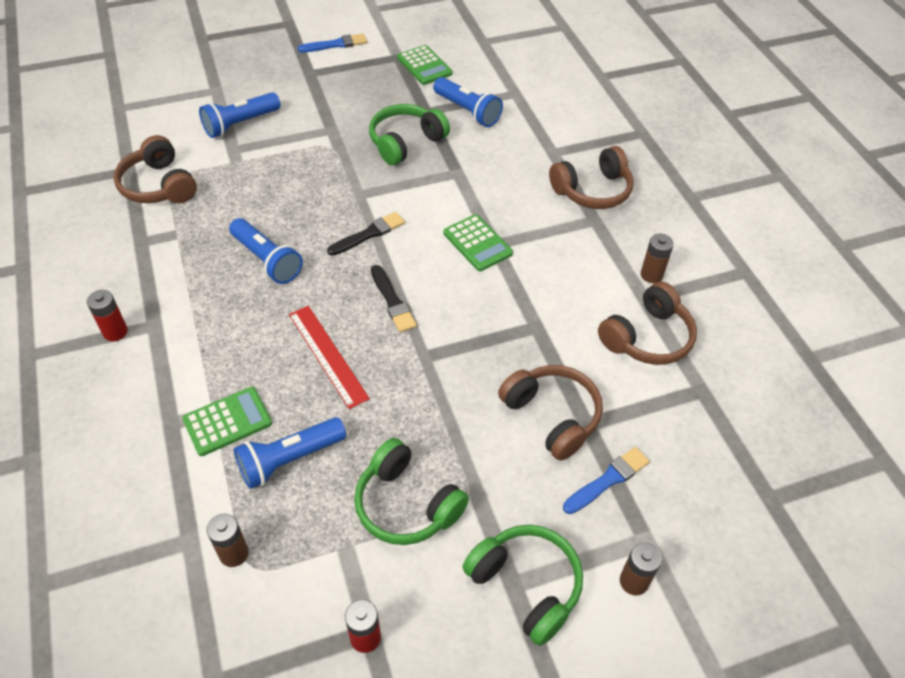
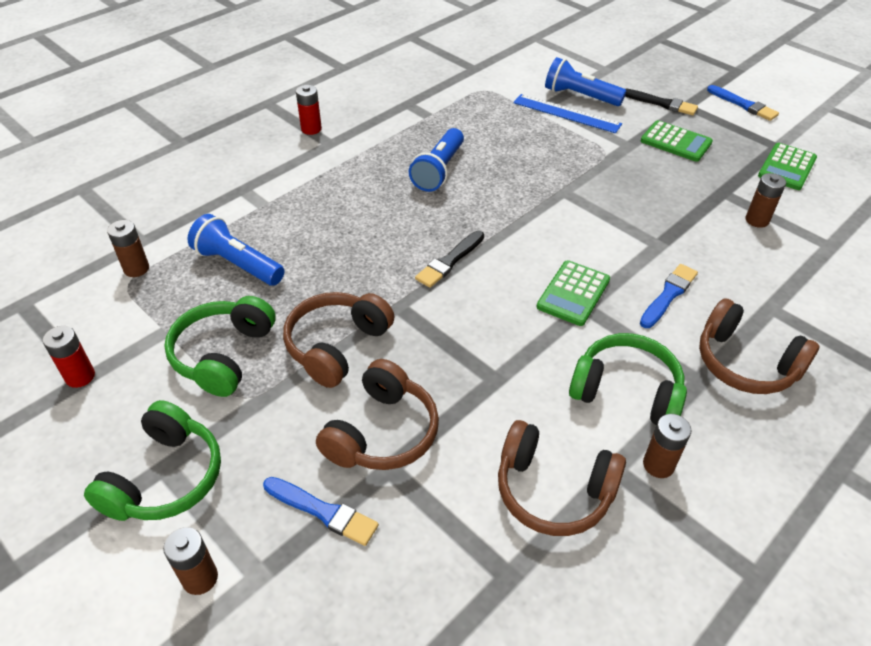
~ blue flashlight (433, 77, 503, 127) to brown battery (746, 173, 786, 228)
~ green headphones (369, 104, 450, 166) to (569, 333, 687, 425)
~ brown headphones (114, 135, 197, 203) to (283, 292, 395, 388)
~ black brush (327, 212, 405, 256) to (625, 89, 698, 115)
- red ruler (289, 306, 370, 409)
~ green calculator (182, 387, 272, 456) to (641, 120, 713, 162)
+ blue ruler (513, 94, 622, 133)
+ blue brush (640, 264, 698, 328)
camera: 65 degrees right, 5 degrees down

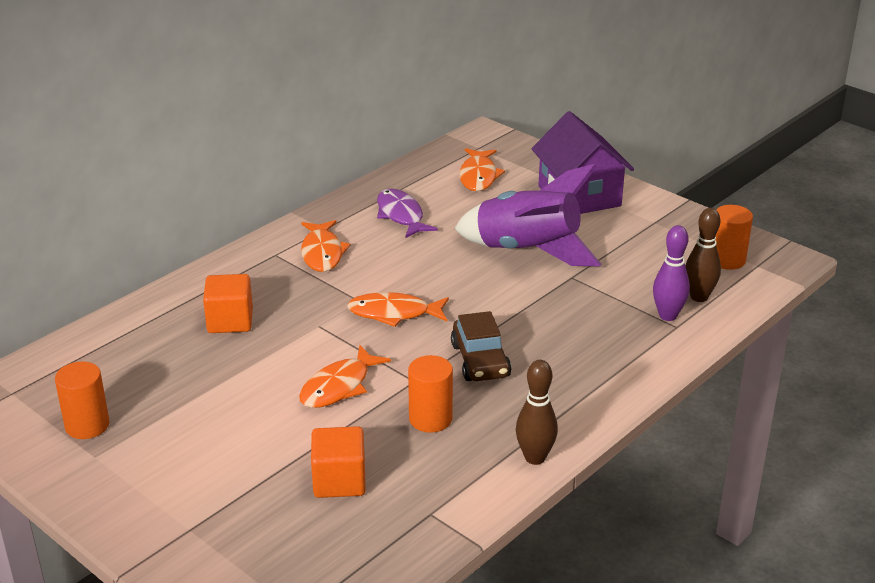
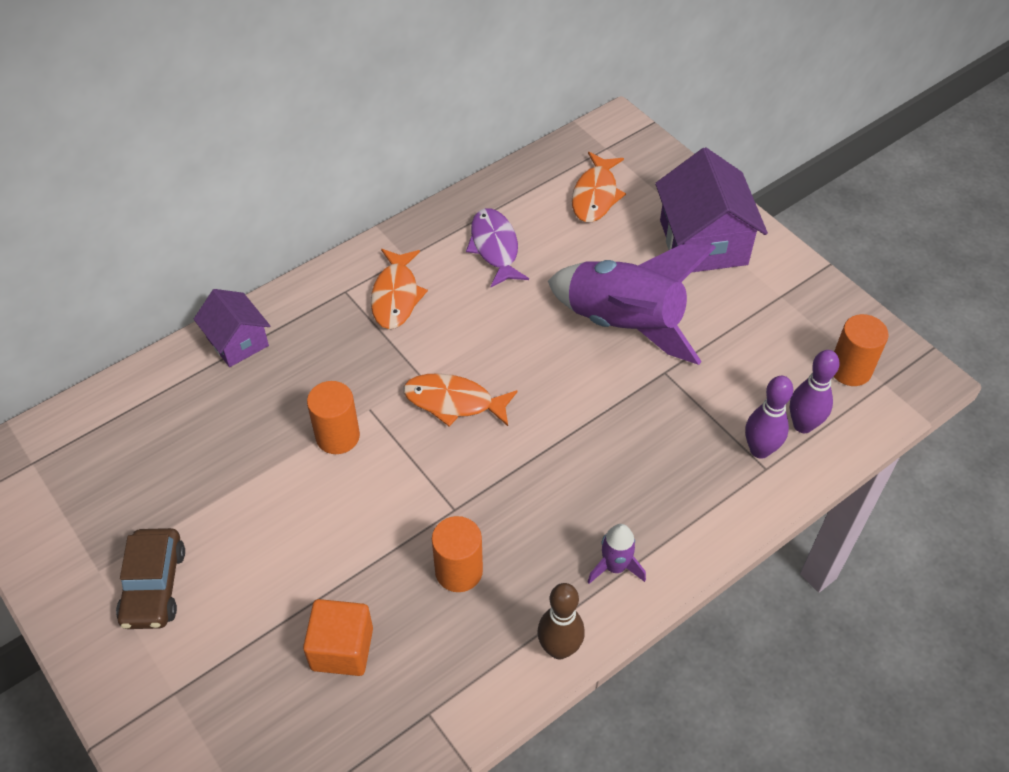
~ brown bowling pin (685, 208, 721, 302) to purple bowling pin (790, 350, 840, 433)
- orange cube (203, 274, 253, 333)
~ brown car (451, 311, 511, 381) to (116, 528, 185, 629)
- orange fish (299, 345, 391, 408)
~ orange cylinder (55, 362, 110, 439) to (307, 381, 360, 454)
+ purple house (194, 289, 270, 367)
+ purple rocket (587, 524, 646, 584)
camera: 10 degrees right, 20 degrees up

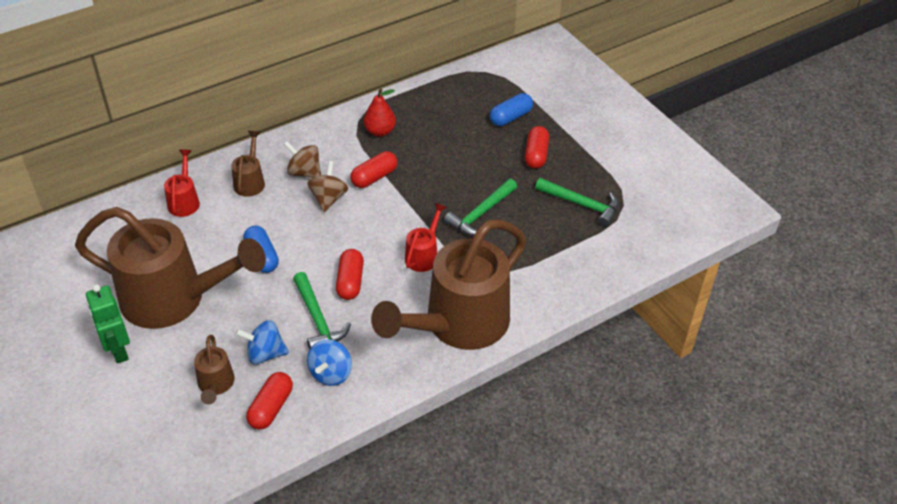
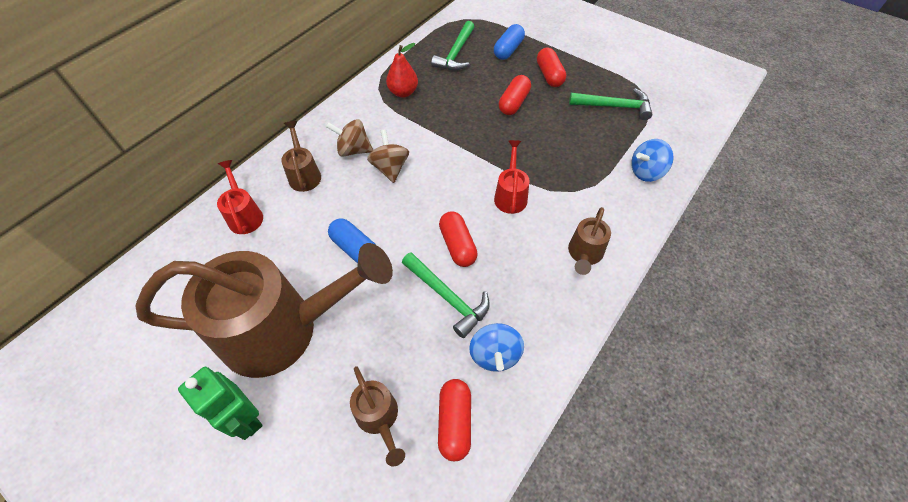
~ red capsule (350, 151, 398, 188) to (499, 75, 531, 115)
~ green hammer (444, 179, 517, 236) to (431, 21, 474, 70)
~ brown watering can (371, 219, 526, 350) = (568, 207, 611, 275) x0.42
~ blue spinning top (235, 320, 289, 364) to (631, 139, 674, 182)
camera: 20 degrees left, 10 degrees up

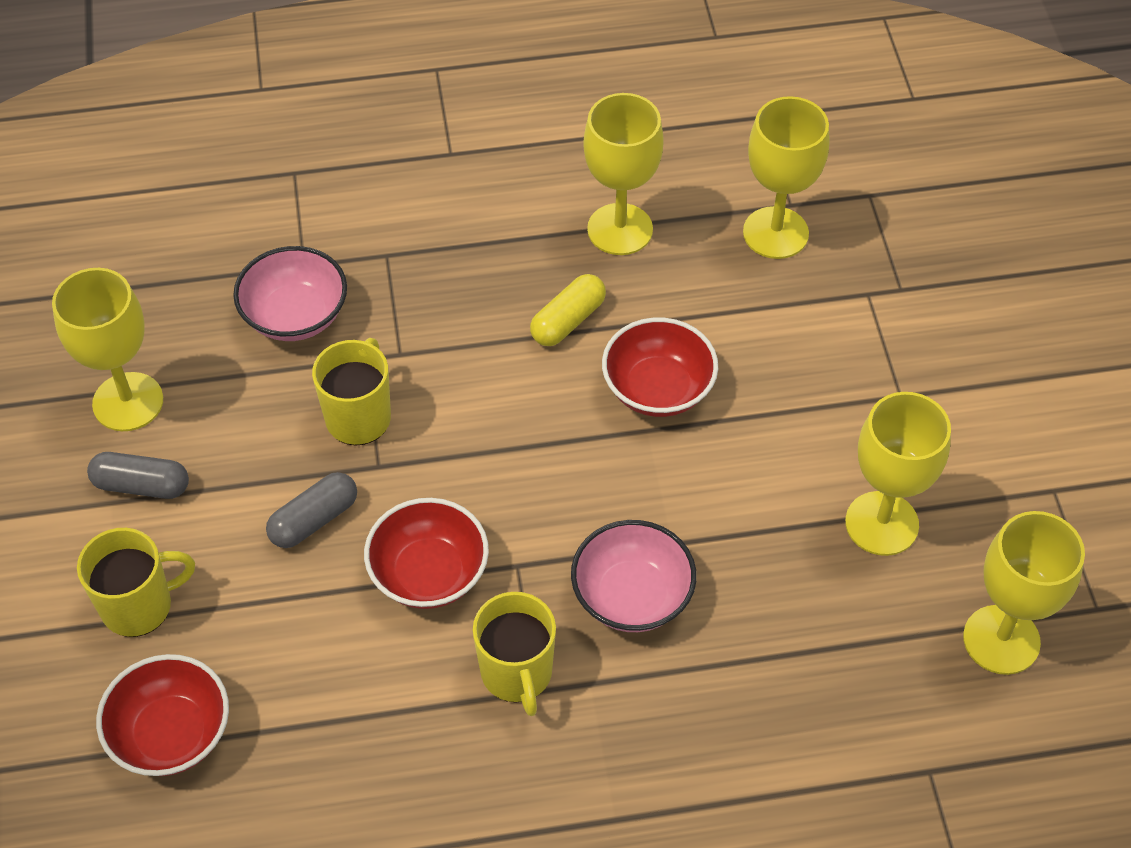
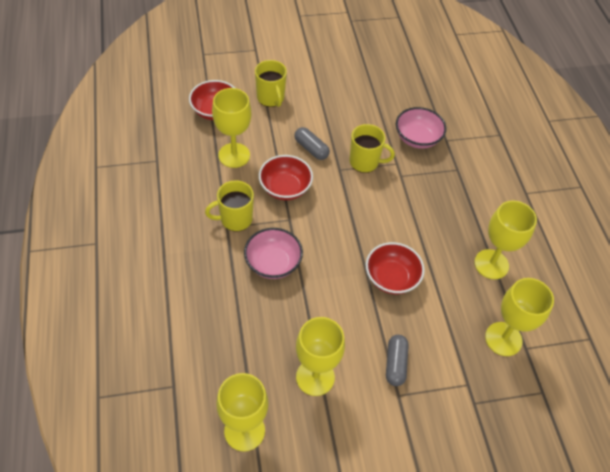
~ yellow goblet (52, 268, 163, 431) to (212, 88, 251, 168)
- yellow capsule (530, 274, 606, 346)
~ grey capsule (87, 452, 189, 499) to (386, 335, 409, 386)
camera: 85 degrees right, 0 degrees up

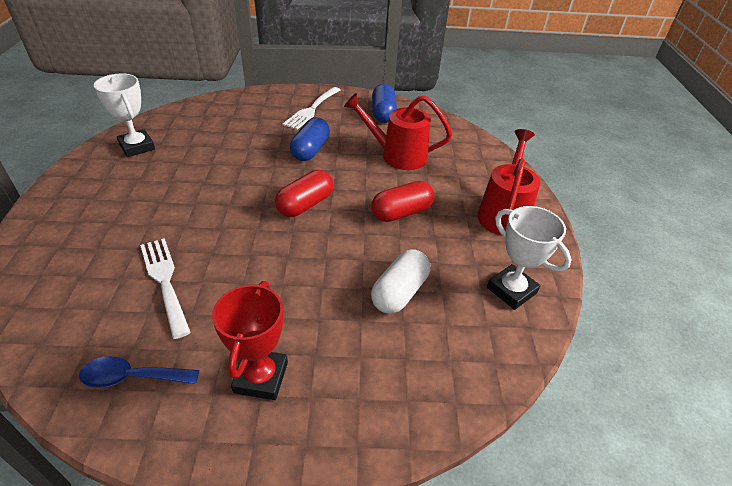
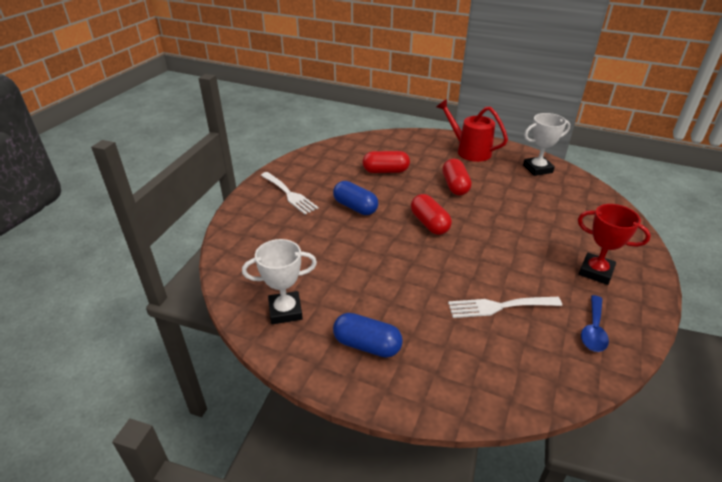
~ blue capsule (372, 84, 397, 123) to (333, 313, 403, 358)
~ red watering can (344, 93, 452, 170) to red capsule (362, 151, 410, 173)
- white capsule (371, 249, 430, 314)
camera: 65 degrees left, 5 degrees down

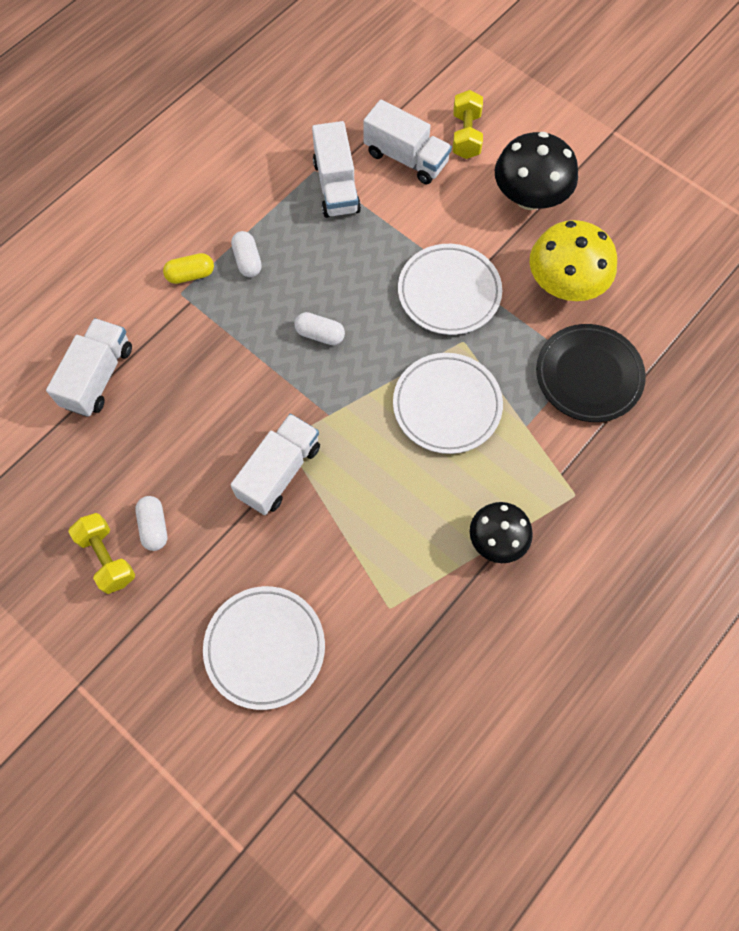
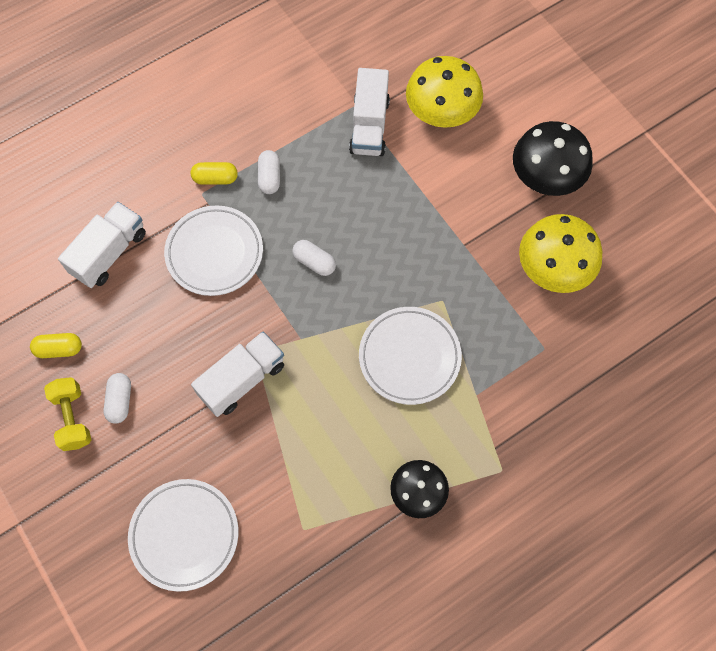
- yellow dumbbell (453, 90, 483, 159)
~ white truck (363, 100, 452, 184) to yellow mushroom (406, 56, 483, 128)
~ white plate (398, 244, 502, 335) to (164, 205, 263, 296)
- black plate (536, 324, 646, 422)
+ yellow capsule (30, 333, 82, 358)
camera: 15 degrees right, 0 degrees up

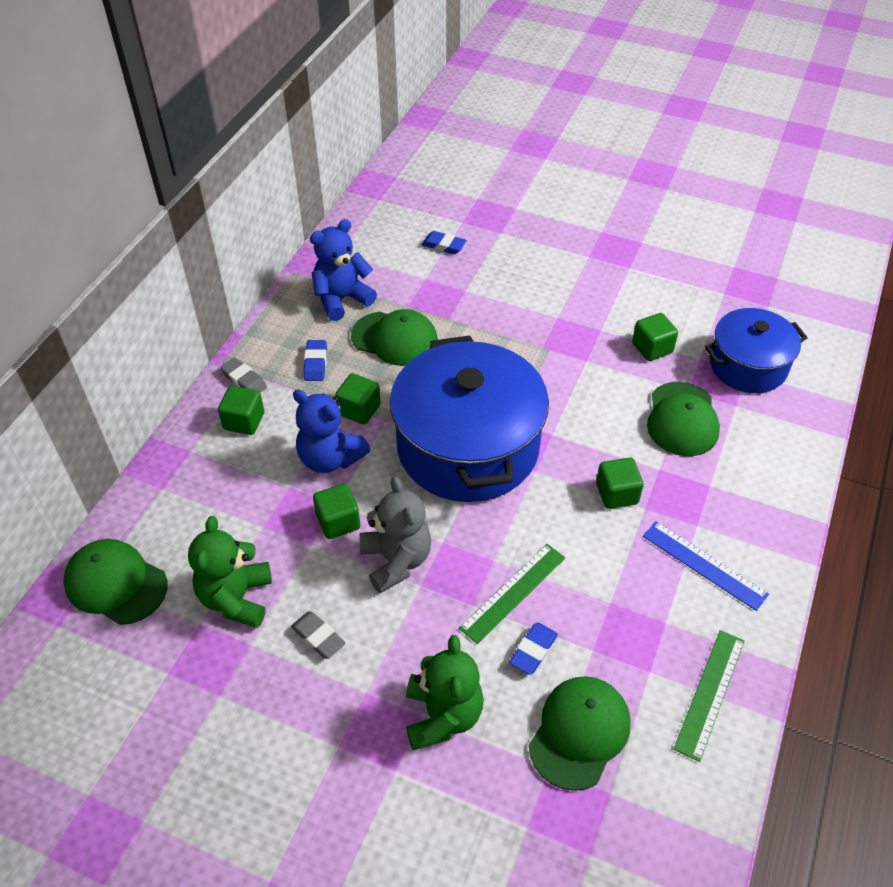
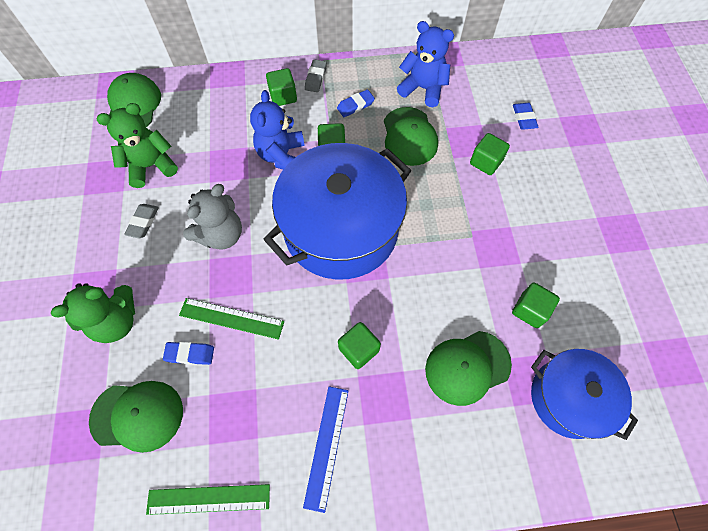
~ green cube (313, 484, 360, 539) to (470, 133, 510, 175)
camera: 60 degrees right, 15 degrees up

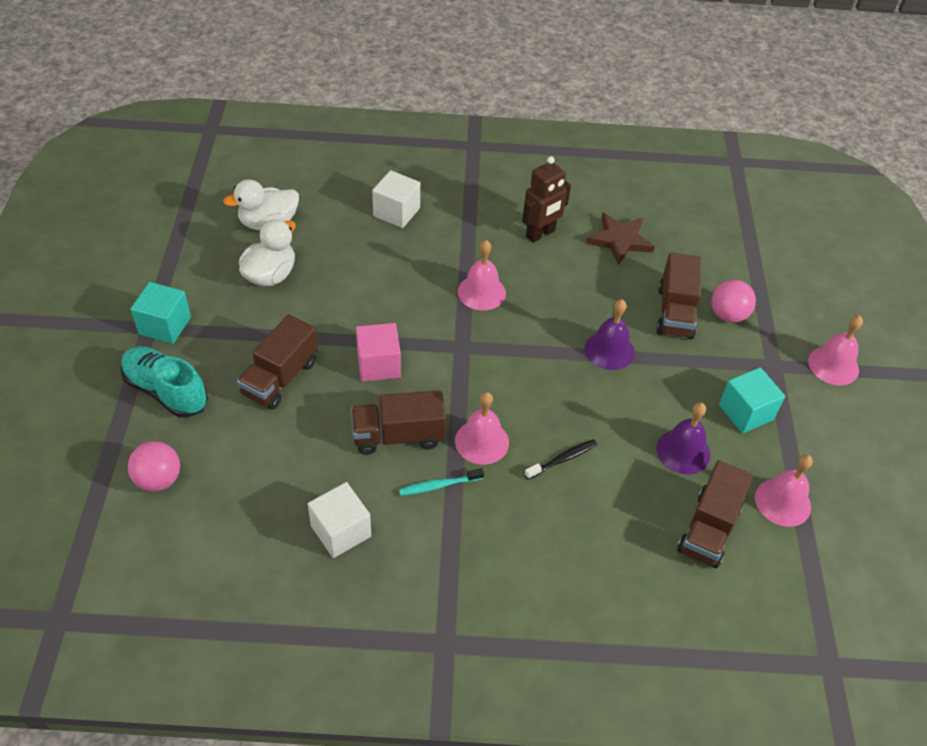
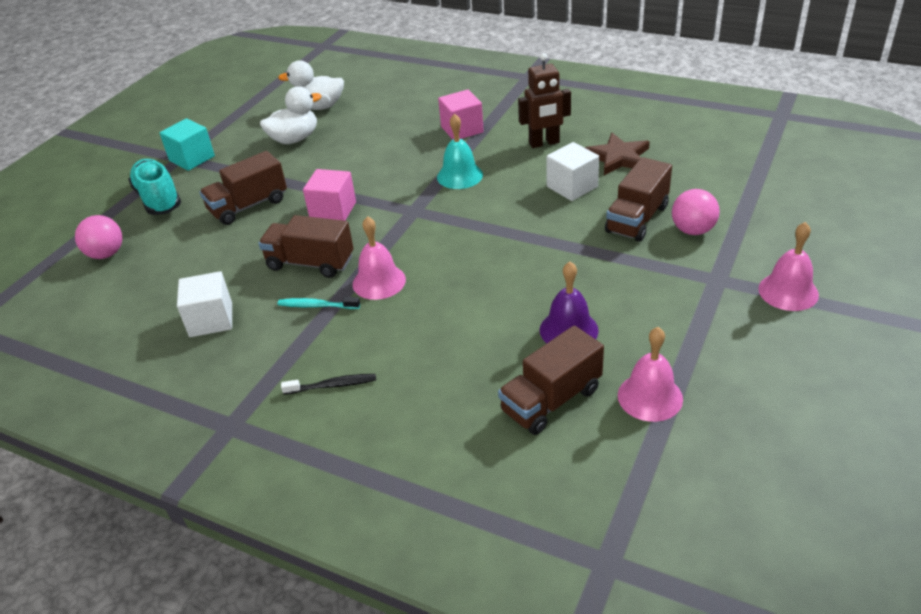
~ white cube (372, 170, 420, 228) to (546, 142, 599, 201)
~ pink bell (458, 240, 506, 310) to turquoise bell (437, 114, 483, 189)
- purple bell (585, 299, 635, 370)
- turquoise cube (719, 367, 785, 433)
~ black toothbrush (525, 439, 597, 479) to (281, 374, 376, 395)
+ pink cube (438, 89, 484, 140)
camera: 30 degrees right, 10 degrees down

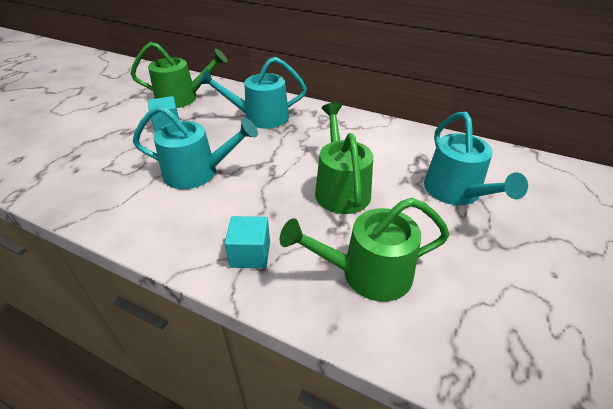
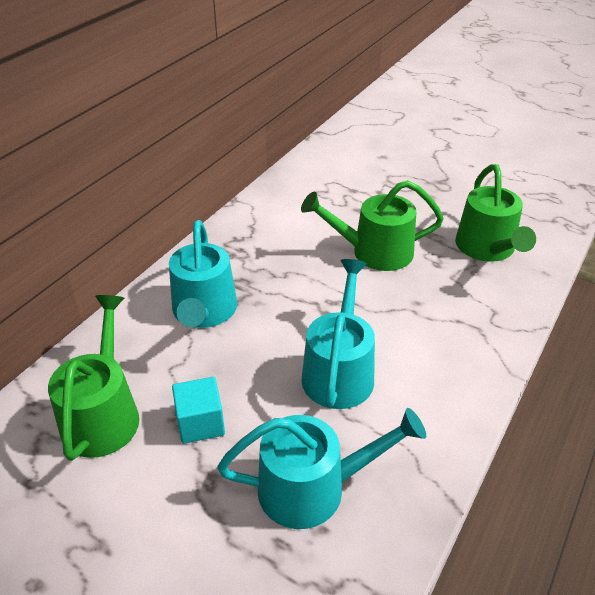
~ turquoise watering can (424, 112, 528, 205) to (217, 408, 426, 529)
- turquoise cube (225, 216, 270, 268)
camera: 85 degrees left, 0 degrees up

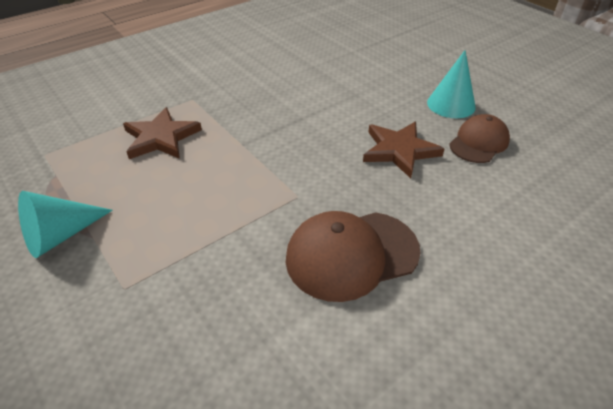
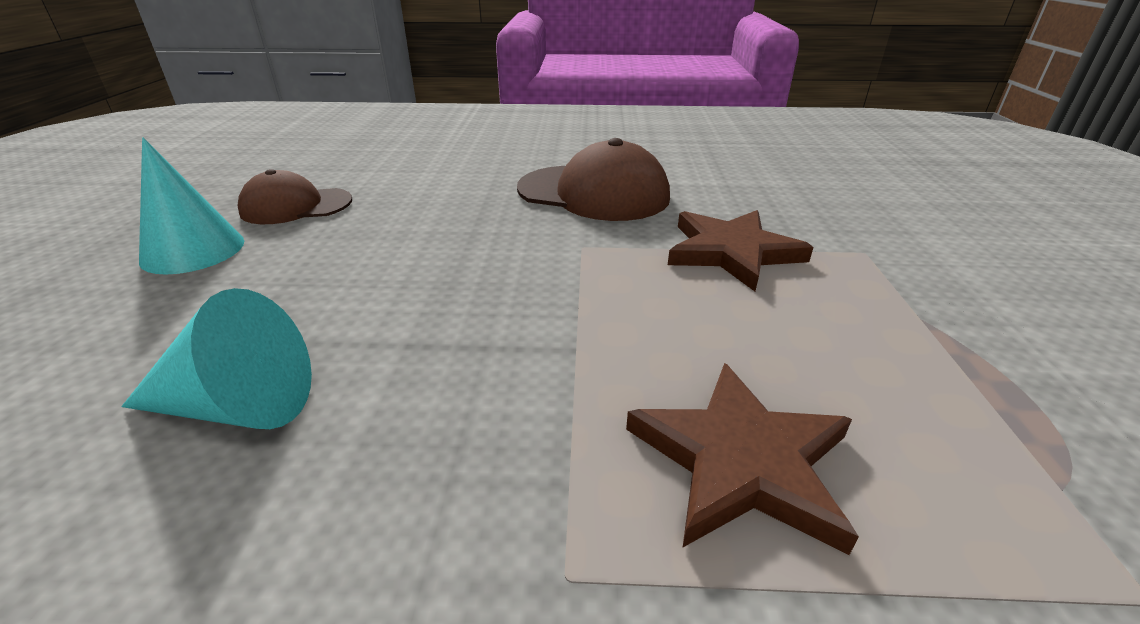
~ brown star (363, 122, 444, 179) to (668, 210, 813, 291)
~ turquoise cone (18, 191, 113, 258) to (121, 288, 312, 429)
camera: 140 degrees left, 10 degrees down

